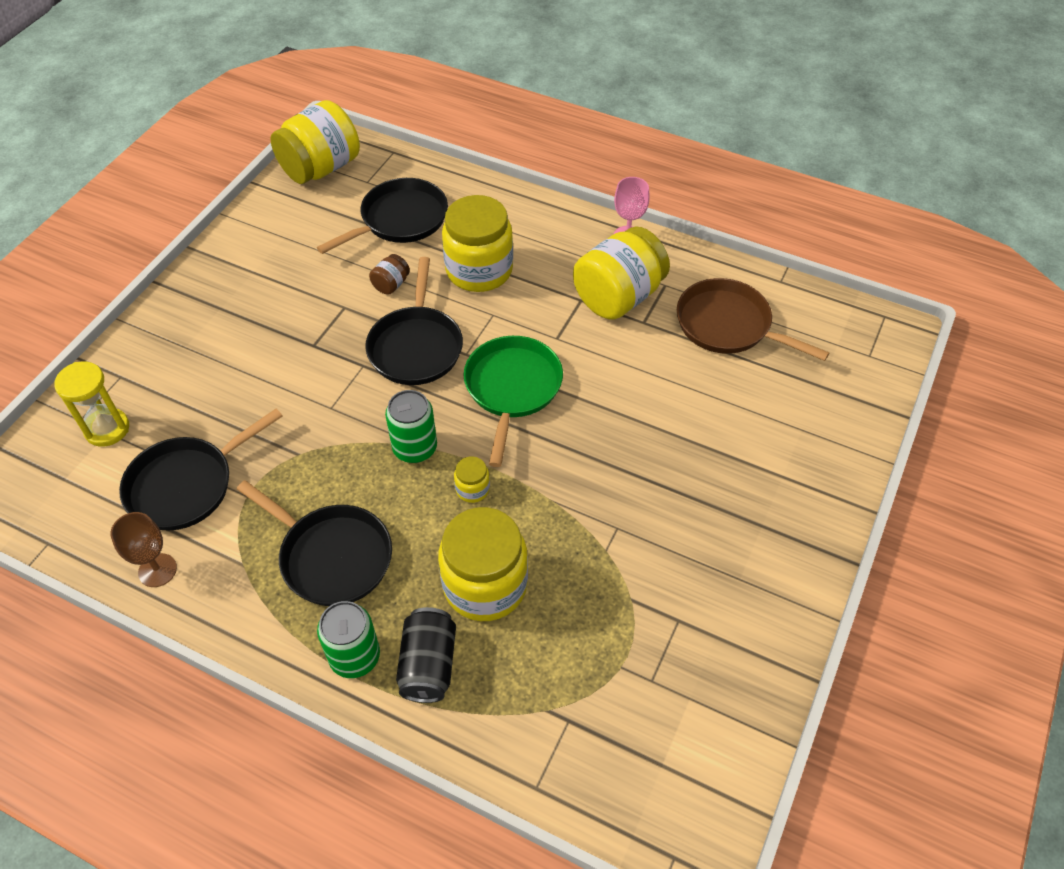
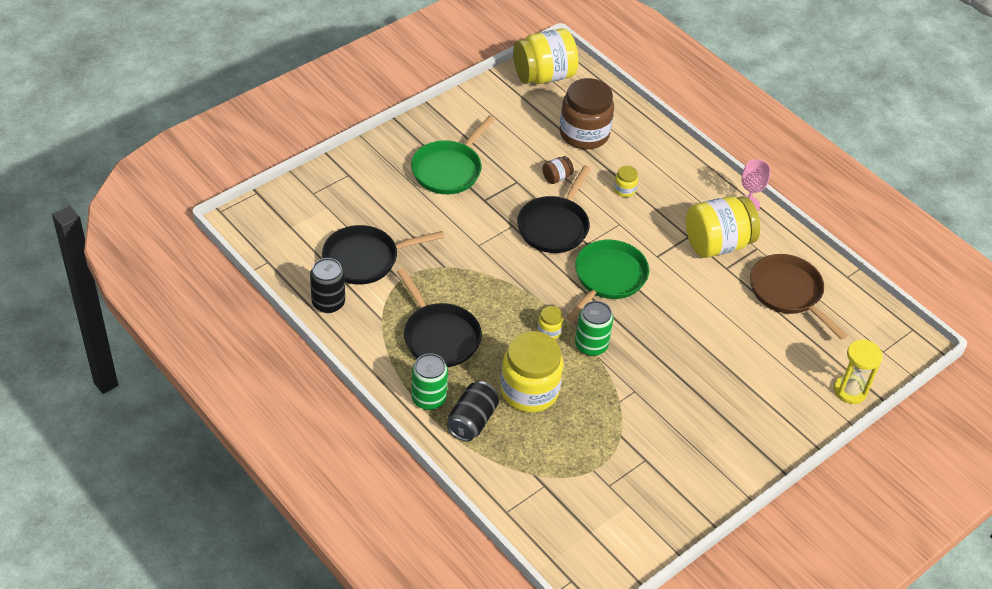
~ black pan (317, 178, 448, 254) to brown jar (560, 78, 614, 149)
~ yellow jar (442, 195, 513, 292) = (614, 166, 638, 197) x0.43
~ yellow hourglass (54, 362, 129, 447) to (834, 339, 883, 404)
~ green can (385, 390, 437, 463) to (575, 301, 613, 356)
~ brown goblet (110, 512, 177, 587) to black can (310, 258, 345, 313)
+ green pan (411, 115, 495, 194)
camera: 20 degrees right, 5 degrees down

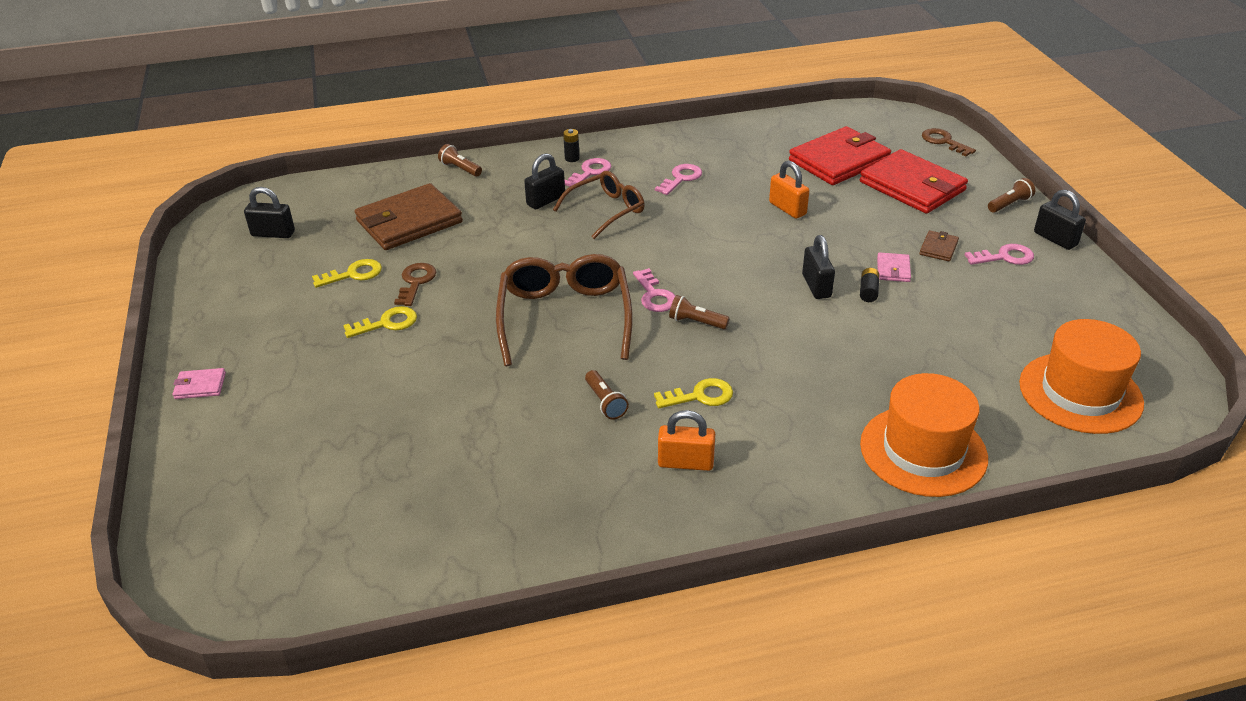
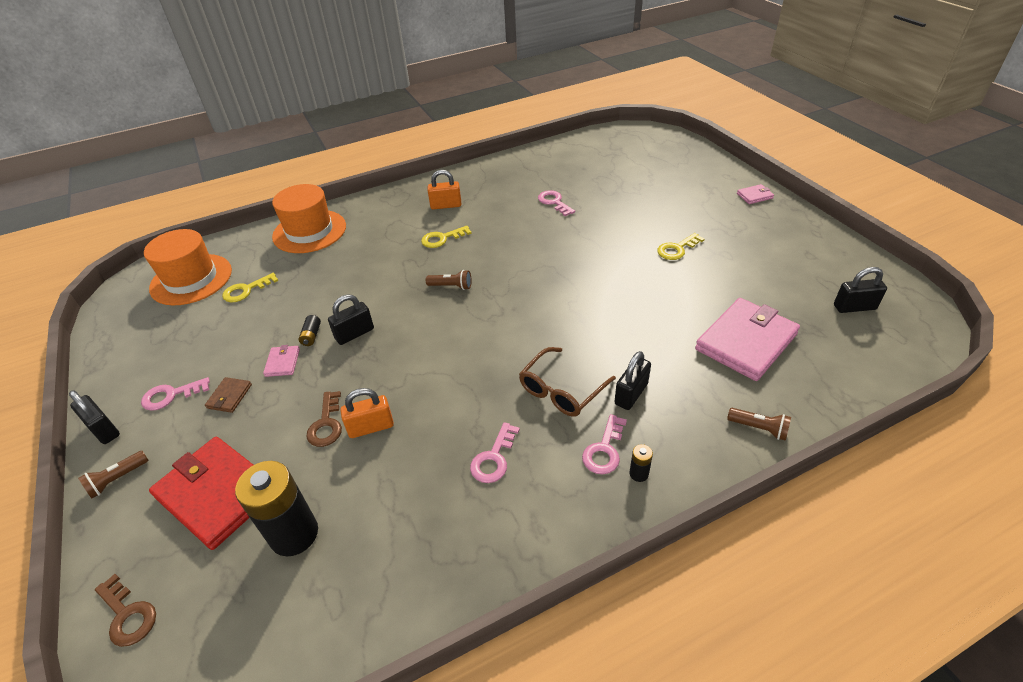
~ red wallet (789, 126, 891, 185) to black battery (235, 461, 318, 556)
~ orange padlock (769, 161, 809, 219) = (340, 388, 394, 438) 60 degrees counterclockwise
~ brown wallet (355, 183, 463, 250) to pink wallet (695, 298, 800, 381)
~ black padlock (802, 235, 835, 299) = (328, 294, 374, 345) 75 degrees clockwise
- brown glasses (496, 254, 633, 366)
~ yellow key (312, 259, 382, 288) to (222, 273, 278, 302)
~ brown key (394, 263, 436, 306) to (306, 391, 342, 447)
~ pink key (633, 268, 675, 312) to (538, 190, 575, 216)
- brown flashlight (585, 370, 629, 420)
camera: 170 degrees right, 5 degrees up

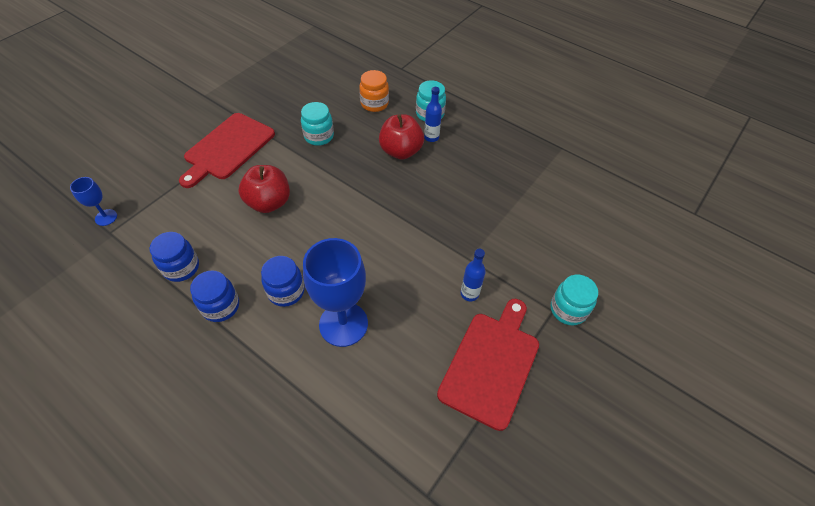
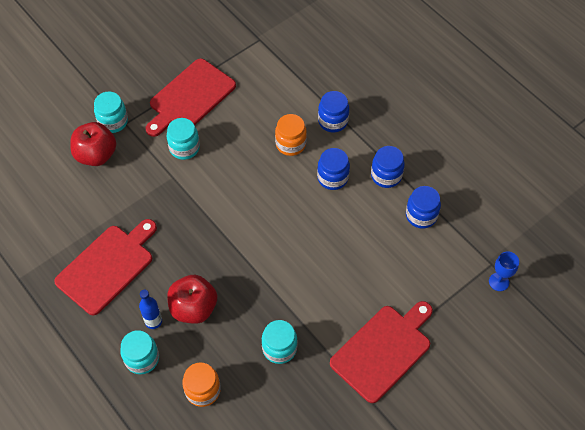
~ red apple (239, 165, 290, 213) to (70, 122, 116, 166)
~ blue goblet (303, 238, 368, 347) to orange jar (275, 114, 307, 156)
~ blue bottle (461, 249, 486, 301) to turquoise jar (167, 118, 200, 160)
+ blue jar (318, 91, 349, 132)
+ red cutting board (54, 219, 157, 315)
camera: 165 degrees left, 5 degrees up

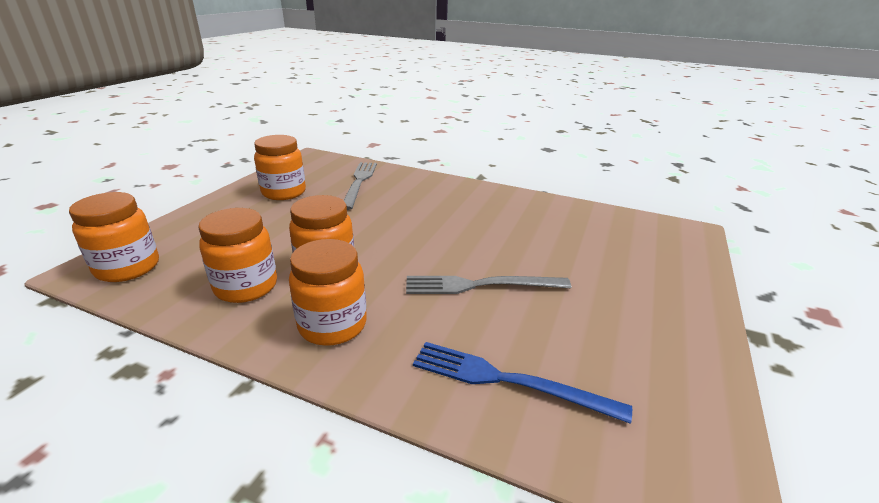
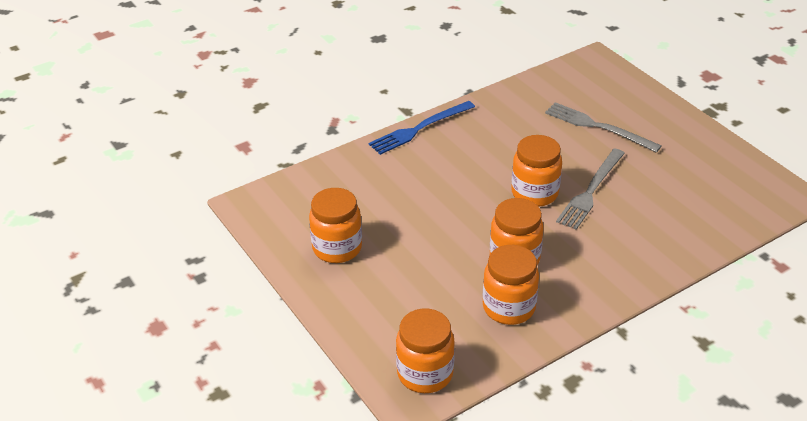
~ grey fork (344, 162, 377, 210) to (545, 102, 662, 153)
~ orange jar (289, 239, 367, 346) to (511, 135, 562, 207)
~ blue fork (413, 342, 632, 424) to (369, 101, 475, 155)
camera: 55 degrees left, 10 degrees up

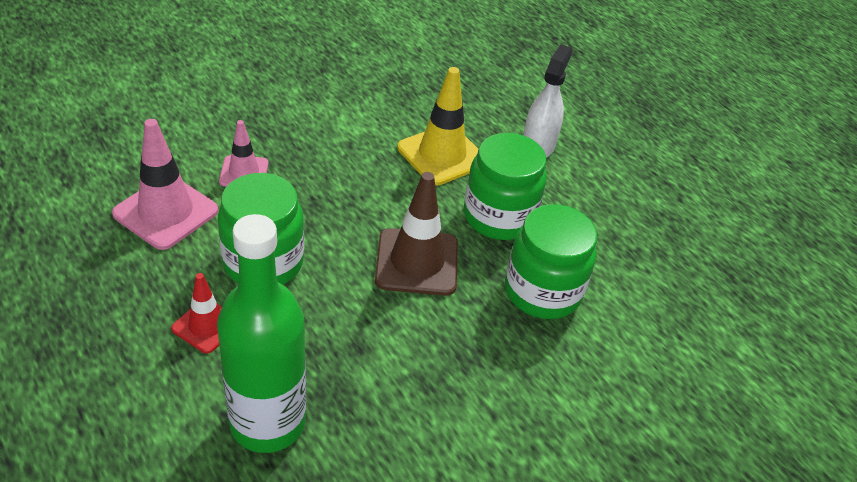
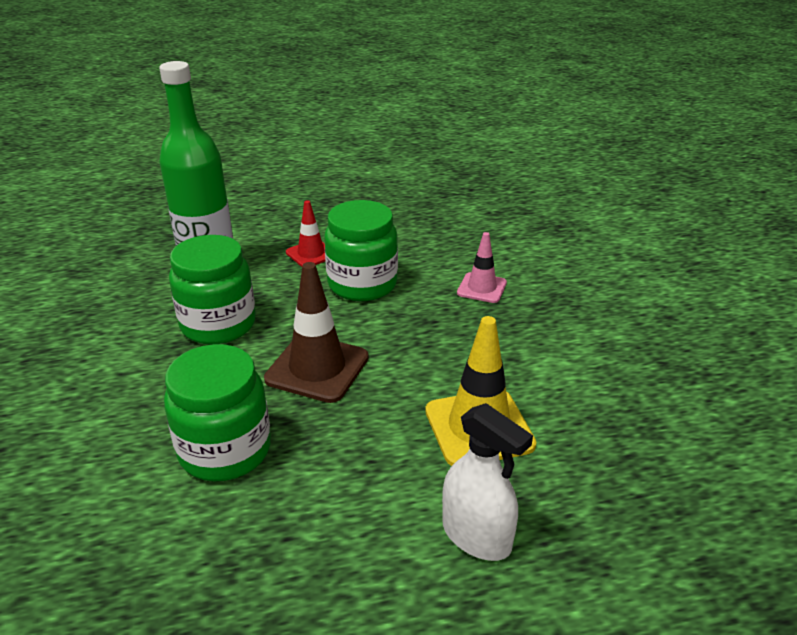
- pink traffic cone (112, 119, 218, 250)
~ green jar (464, 133, 547, 240) to (169, 235, 256, 345)
camera: 115 degrees right, 10 degrees down

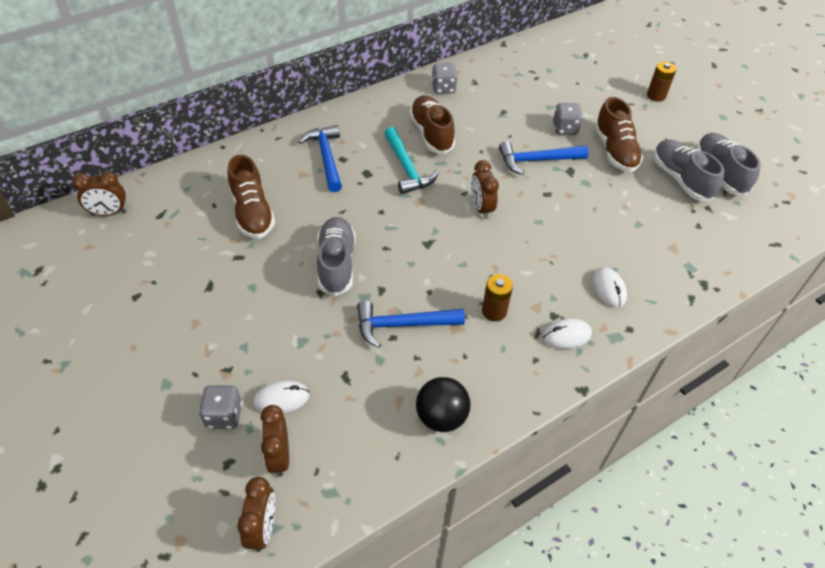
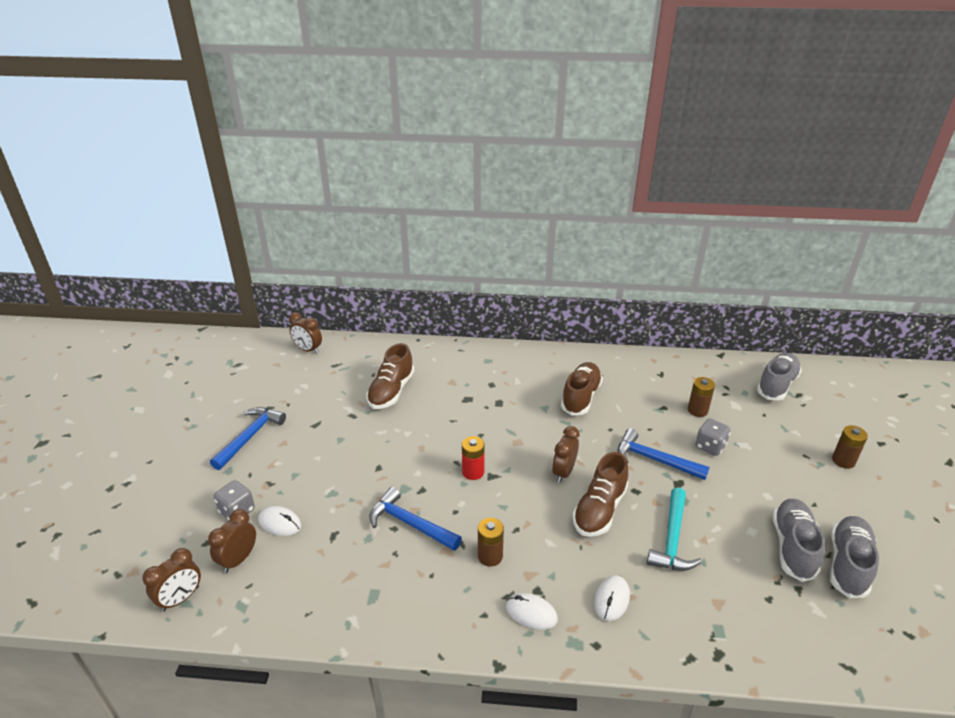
- grey dice (431, 63, 458, 94)
~ brown shoe (594, 97, 643, 172) to (573, 452, 629, 537)
~ blue hammer (299, 125, 342, 192) to (210, 407, 286, 470)
~ turquoise hammer (384, 127, 439, 194) to (647, 488, 702, 571)
~ grey shoe (317, 217, 356, 296) to (757, 353, 802, 400)
- black ball (416, 377, 470, 432)
+ brown battery (688, 377, 715, 417)
+ red battery (462, 436, 485, 480)
camera: 40 degrees right, 15 degrees down

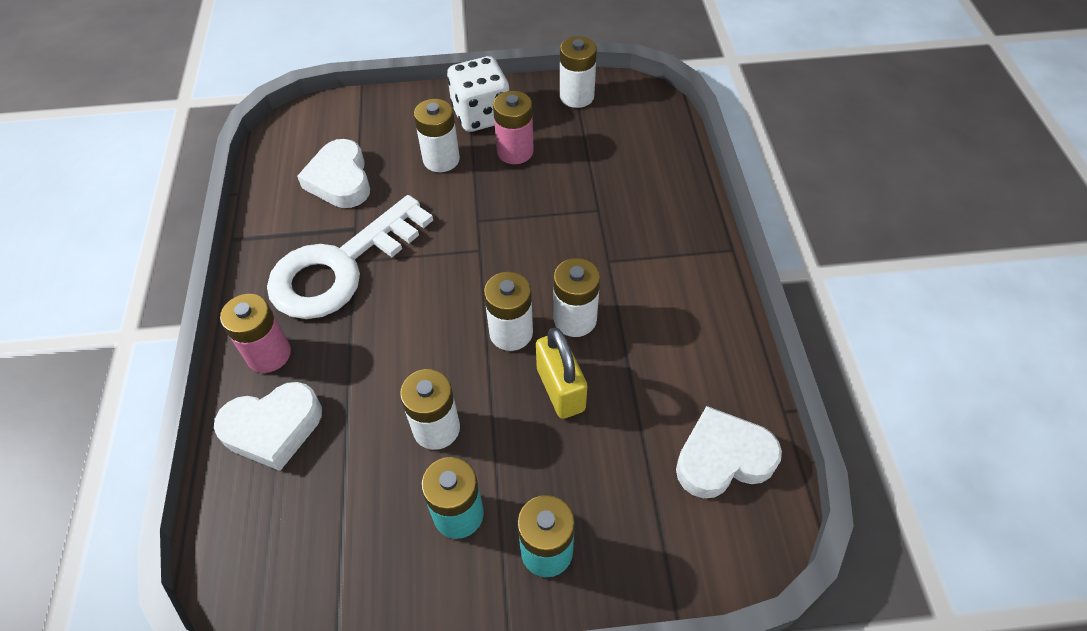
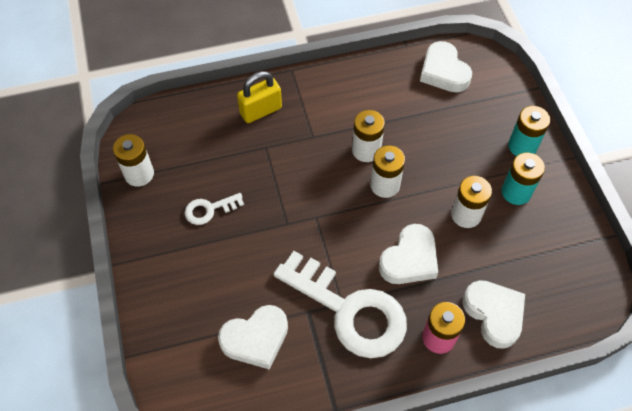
- white dice (447, 56, 509, 132)
~ pink battery (493, 91, 534, 164) to white key (185, 193, 244, 225)
- white battery (414, 99, 460, 172)
~ yellow padlock (536, 327, 587, 419) to (237, 71, 282, 123)
+ white heart (379, 224, 438, 284)
camera: 100 degrees left, 5 degrees up

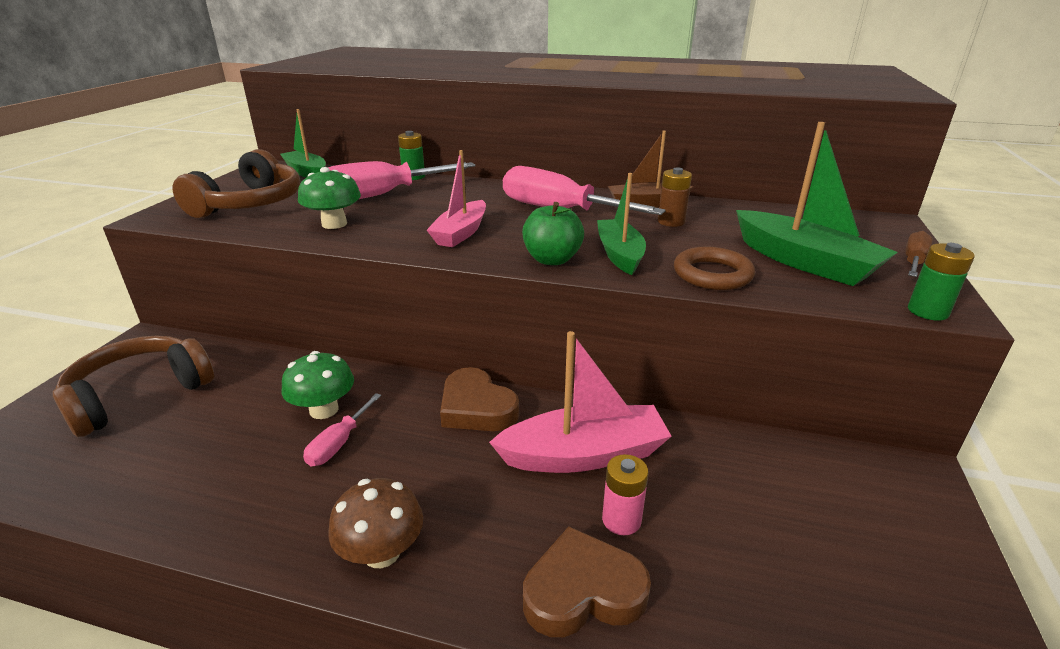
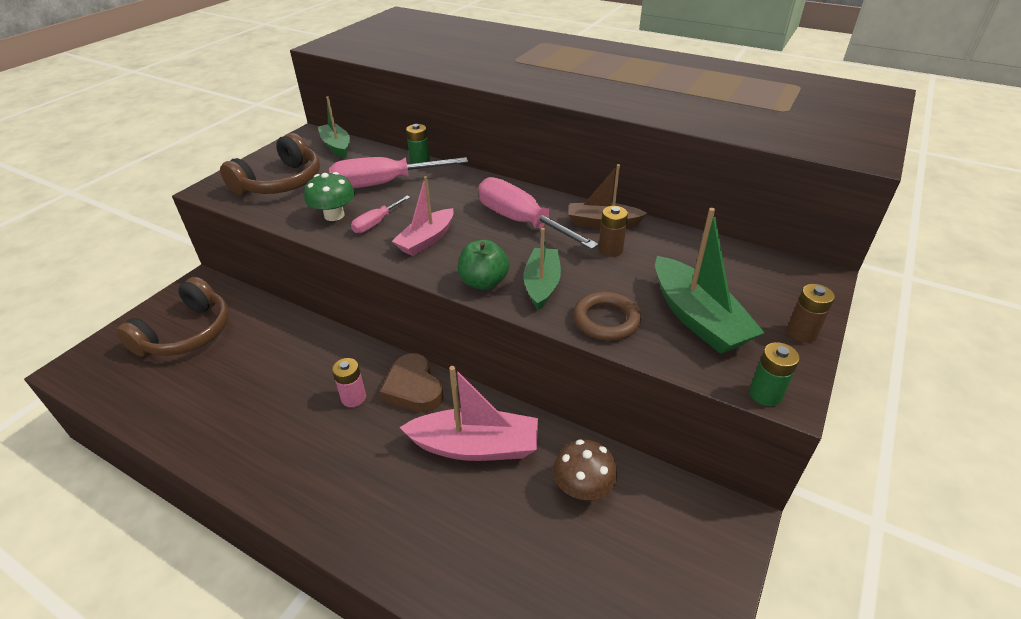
~ brown screwdriver (905, 231, 933, 277) to brown battery (787, 284, 835, 343)
~ brown headphones (53, 335, 214, 437) = (116, 277, 229, 357) 150 degrees clockwise
- green mushroom (282, 351, 354, 419)
~ pink screwdriver (303, 393, 381, 467) to (351, 196, 410, 233)
~ pink battery (602, 454, 649, 535) to (332, 358, 366, 407)
~ brown mushroom (329, 478, 423, 568) to (553, 440, 617, 500)
- brown heart (523, 527, 651, 637)
camera: 15 degrees right, 10 degrees up

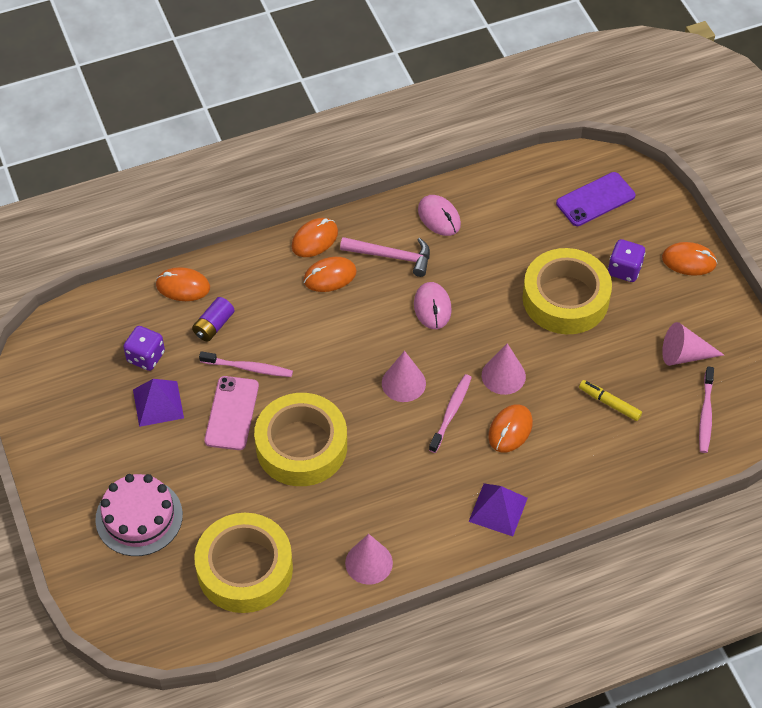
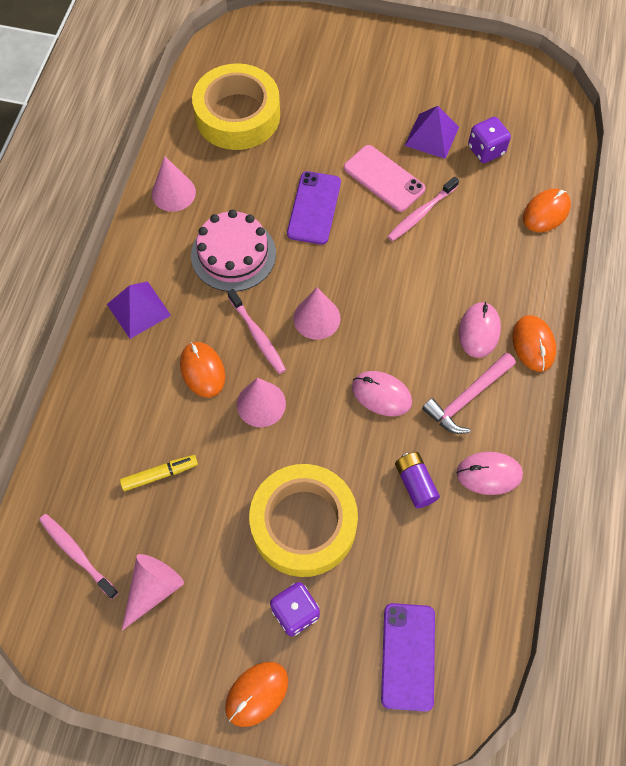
~ orange mouse (304, 257, 357, 292) to pink mouse (459, 302, 501, 358)
~ purple battery (192, 297, 235, 342) to (395, 452, 440, 508)
~ yellow tape (254, 393, 347, 486) to purple phone (287, 171, 341, 245)
~ pink cake (95, 474, 183, 556) to (191, 210, 276, 292)
camera: 125 degrees right, 10 degrees up

